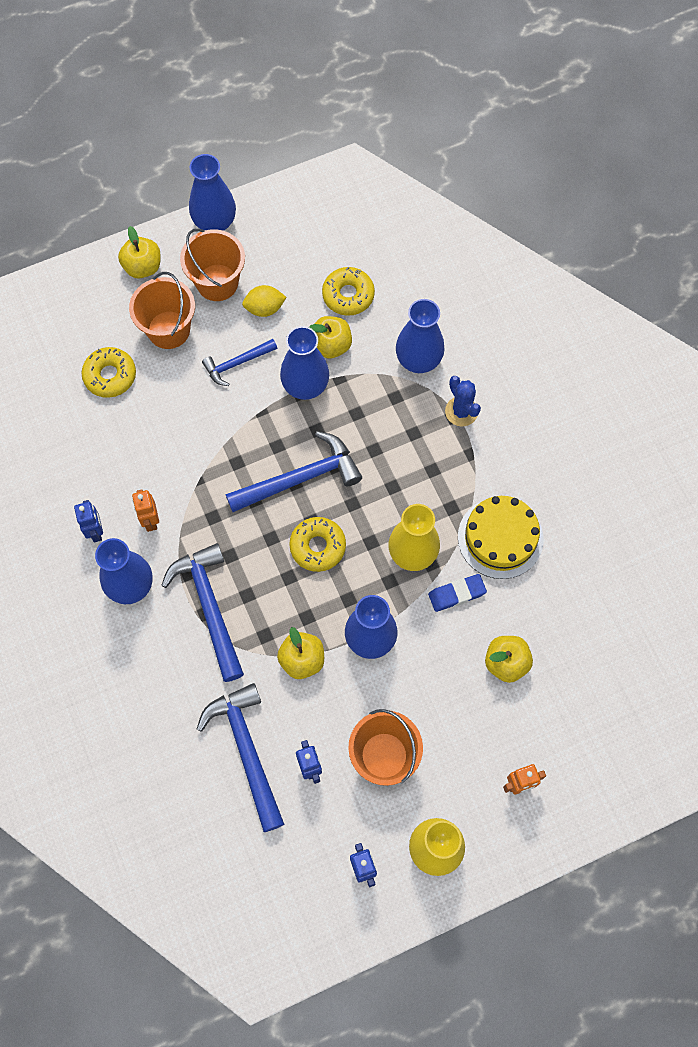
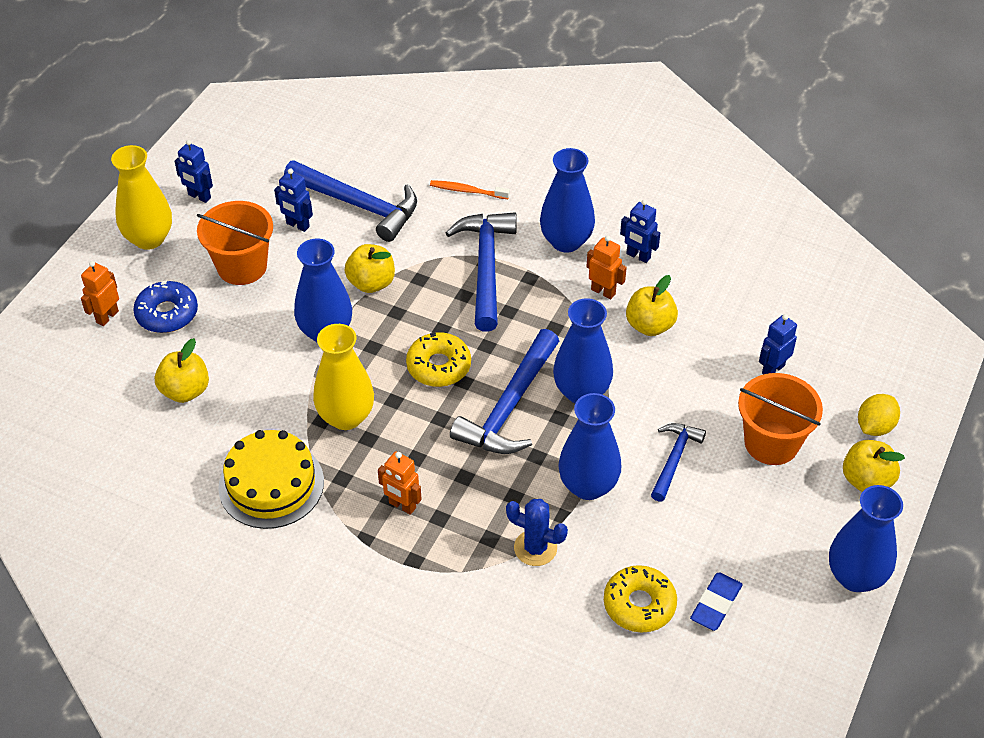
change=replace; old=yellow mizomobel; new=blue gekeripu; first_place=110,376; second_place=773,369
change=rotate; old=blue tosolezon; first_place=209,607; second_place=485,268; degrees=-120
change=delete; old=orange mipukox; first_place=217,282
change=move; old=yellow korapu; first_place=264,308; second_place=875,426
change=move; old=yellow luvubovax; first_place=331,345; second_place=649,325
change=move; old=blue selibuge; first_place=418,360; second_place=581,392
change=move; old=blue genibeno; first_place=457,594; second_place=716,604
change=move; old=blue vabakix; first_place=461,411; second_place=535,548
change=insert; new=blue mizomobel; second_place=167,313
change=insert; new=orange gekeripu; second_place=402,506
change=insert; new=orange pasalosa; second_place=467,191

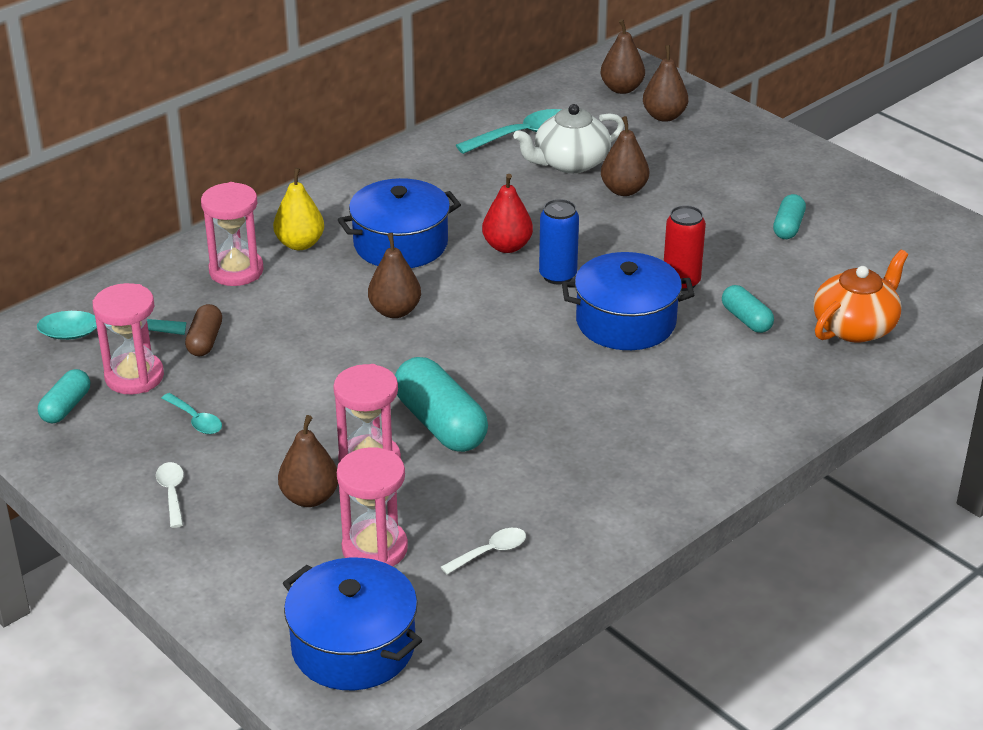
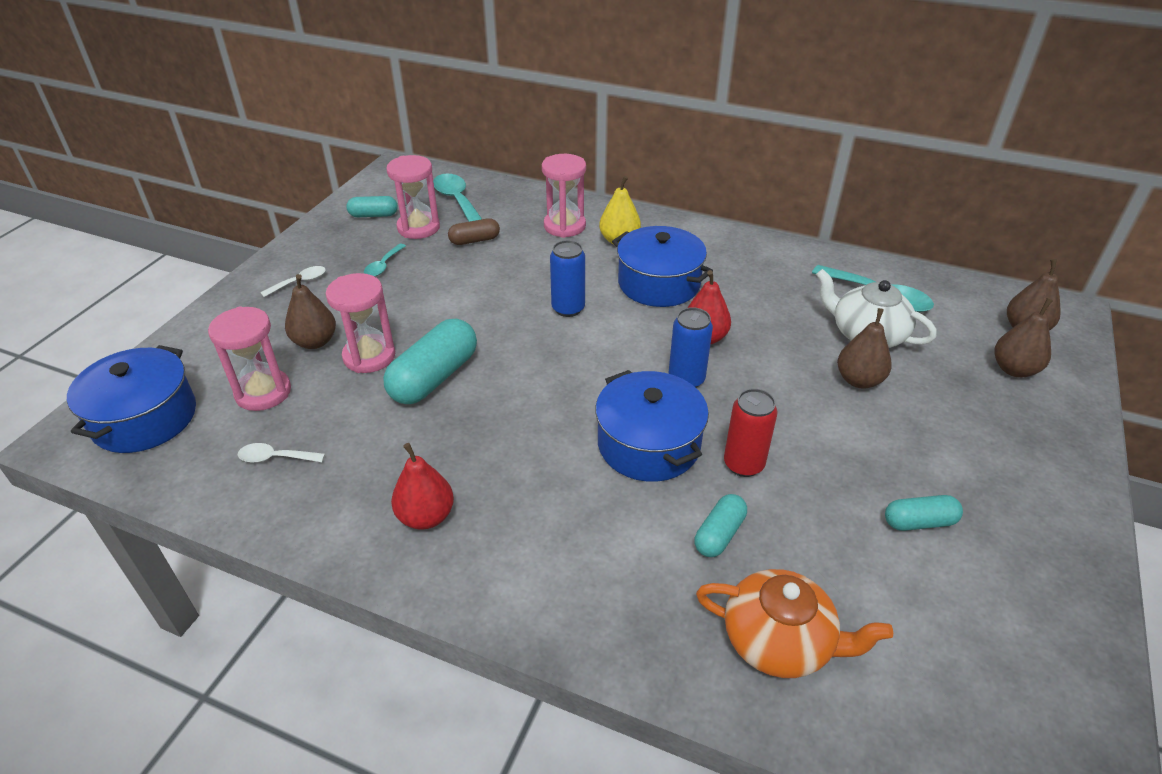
change=replace; old=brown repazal; new=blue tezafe; first_place=395,311; second_place=568,308
change=rotate; old=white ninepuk; first_place=490,552; second_place=275,458; degrees=150
change=insert; new=red repazal; second_place=426,516

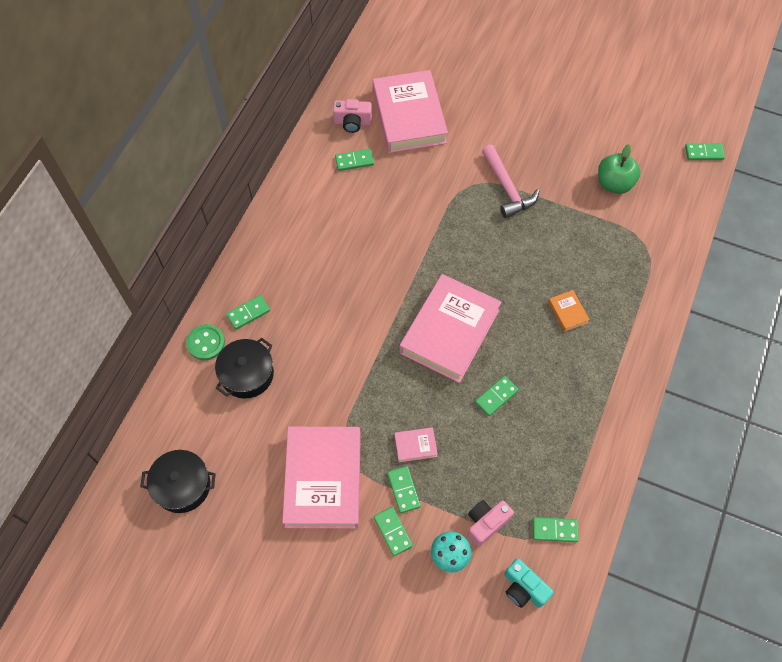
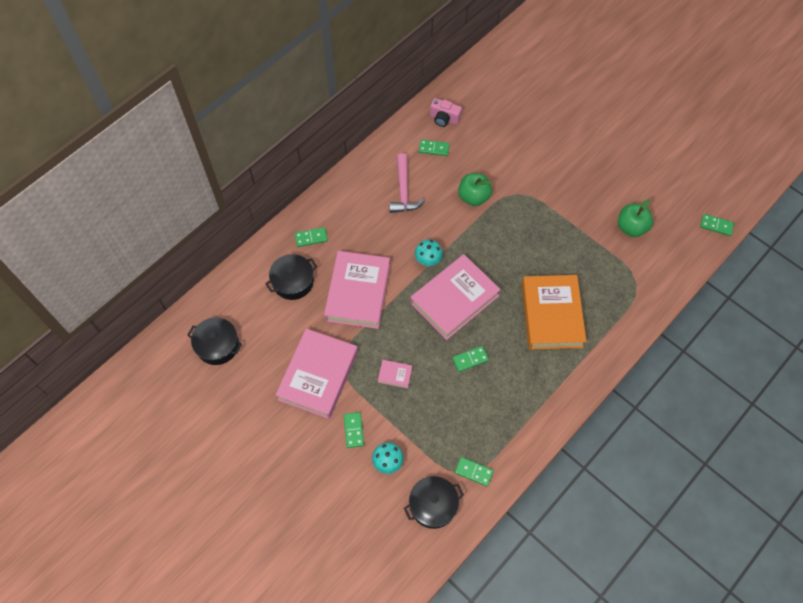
change=delete; old=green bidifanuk; first_place=206,343
change=move; old=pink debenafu; first_place=409,116; second_place=358,292
change=delete; old=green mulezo; first_place=403,490
change=delete; old=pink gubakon; first_place=486,523
change=move; old=pink tosolezon; first_place=507,188; second_place=403,191
change=replace; old=turquoise gubakon; new=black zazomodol; first_place=523,588; second_place=433,505
change=resize; old=orange debenafu; first_place=568,312; second_place=552,315; factor=2.47
change=insert; new=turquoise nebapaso; second_place=428,261
change=insert; new=green luvubovax; second_place=473,197

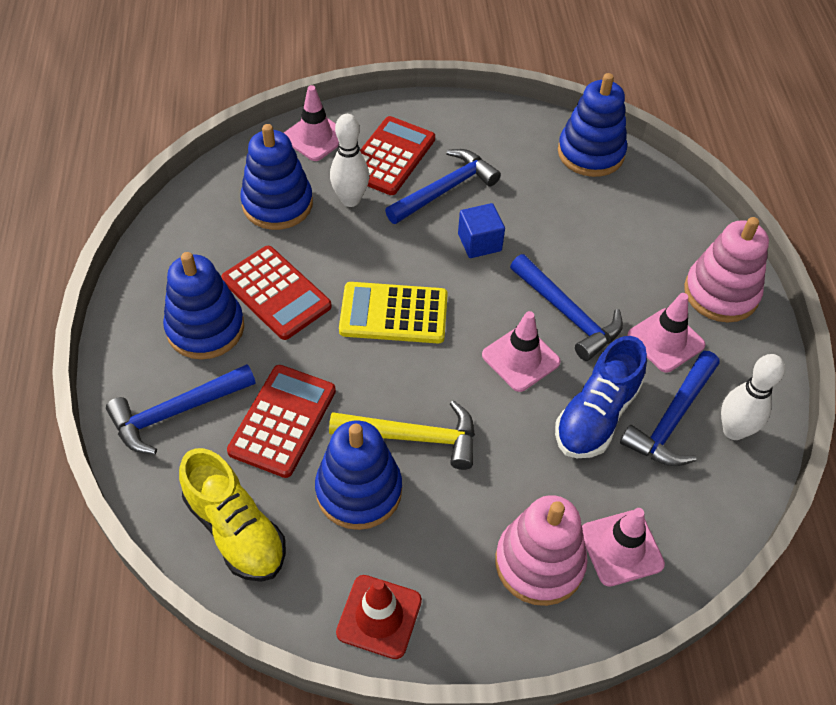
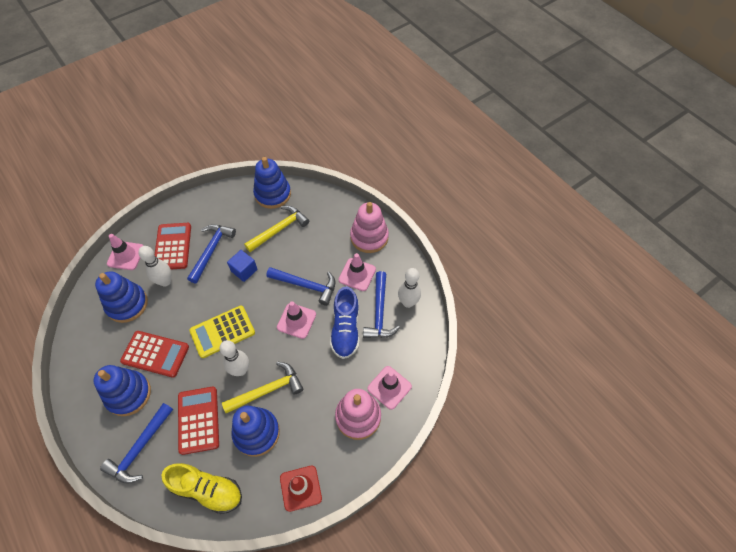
change=insert; new=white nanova; second_place=240,370
change=insert; new=yellow tosolezon; second_place=279,229

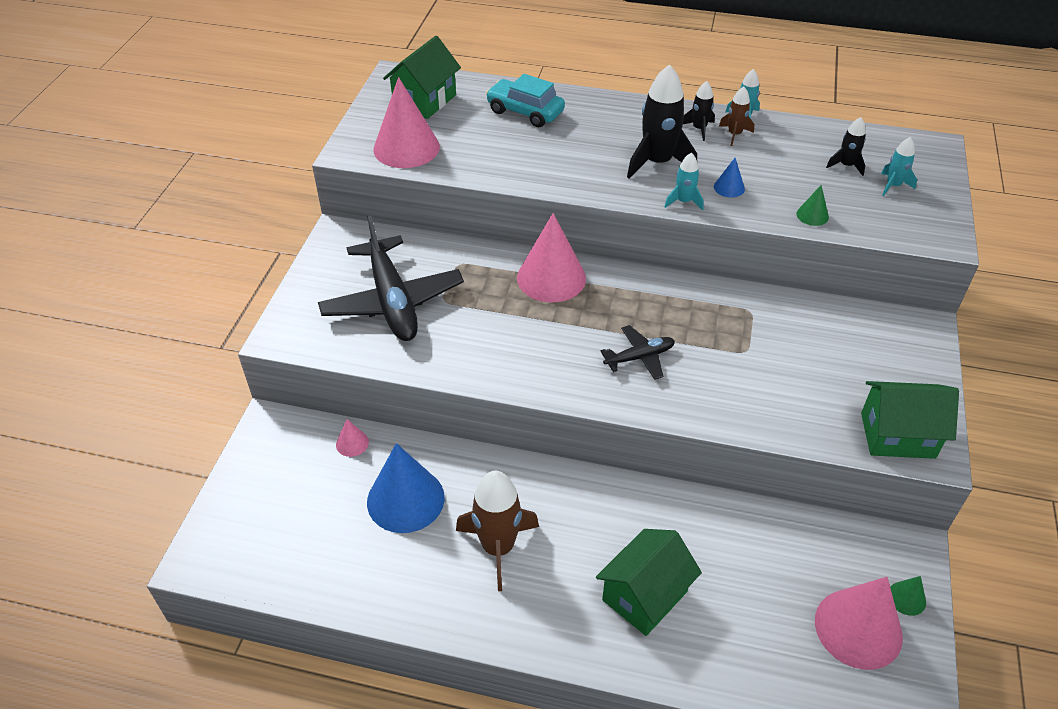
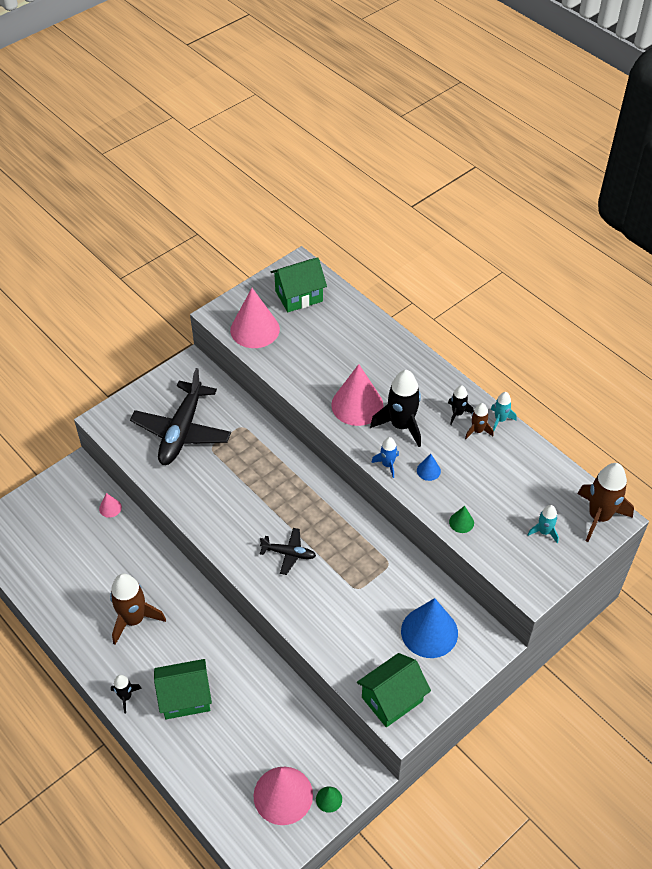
change=move; old=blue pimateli; first_place=405,499; second_place=429,632
change=delete; old=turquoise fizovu; first_place=525,112
change=move; old=pink pimateli; first_place=551,278; second_place=357,405
change=recolor; old=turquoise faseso; new=blue faseso; first_place=683,201; second_place=387,465
change=move; old=black faseso; first_place=846,165; second_place=126,697
change=rotate; old=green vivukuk; first_place=897,435; second_place=392,699; degrees=-75
change=insert; new=brown faseso; second_place=599,516

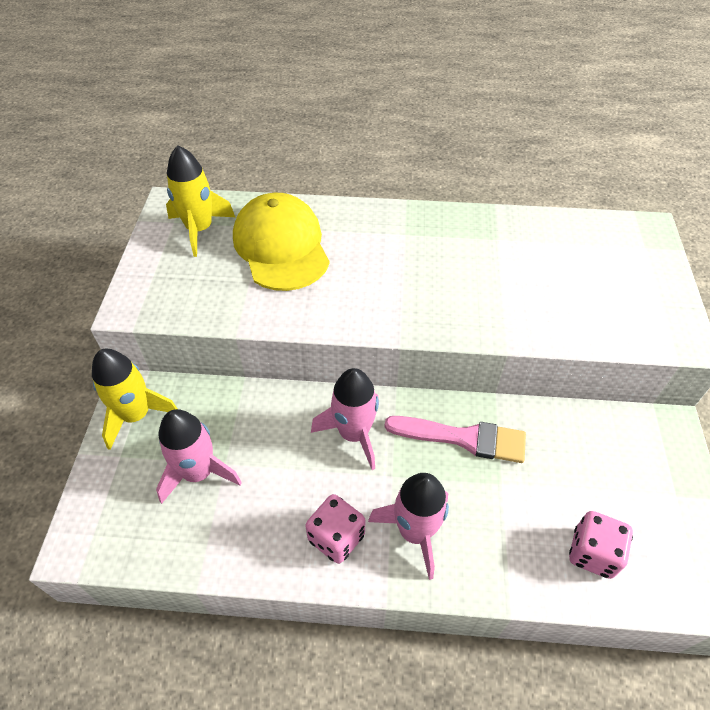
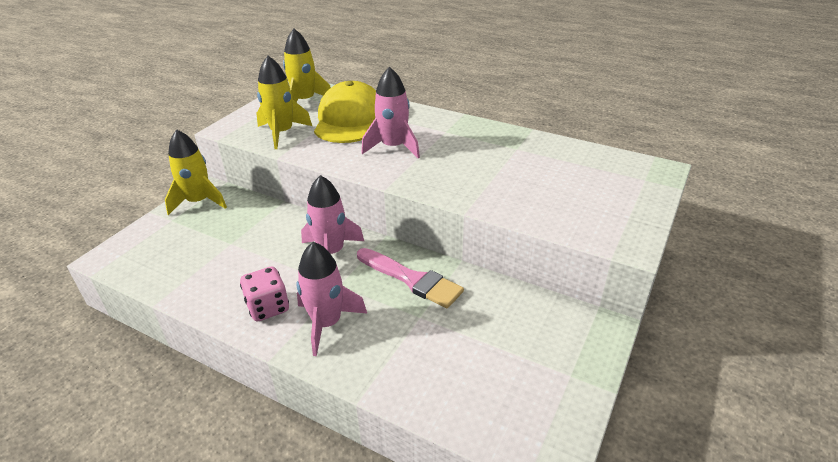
change=move; old=pink faseso; first_place=198,472; second_place=393,147
change=delete; old=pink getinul; first_place=592,553
change=insert; new=yellow faseso; second_place=282,133

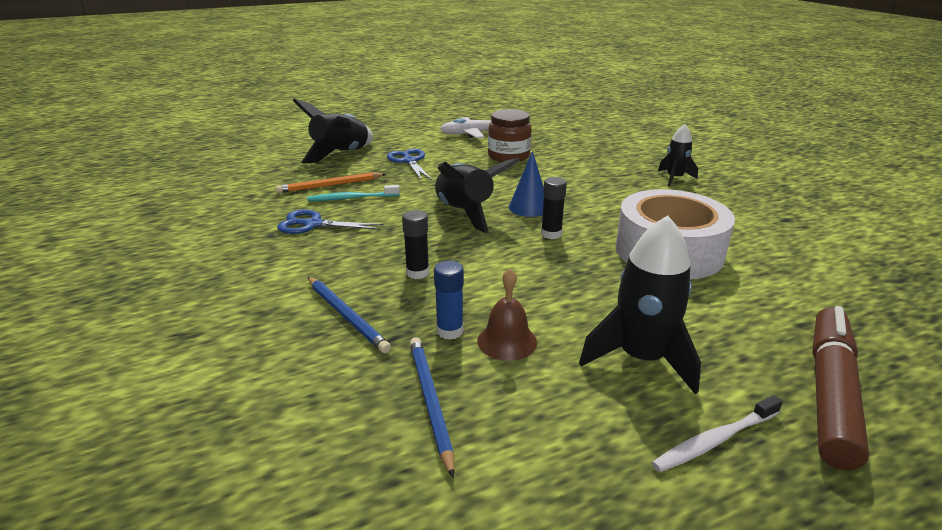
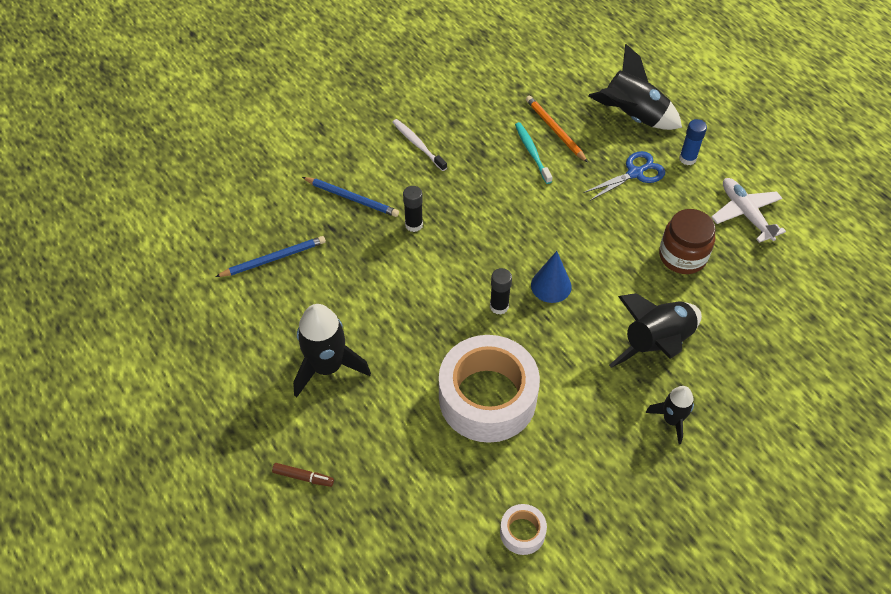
change=delete; old=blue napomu; first_place=313,224
change=rotate; old=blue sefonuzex; first_place=346,316; second_place=352,198; degrees=-105
change=move; old=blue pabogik; first_place=450,331; second_place=687,159
change=move; old=black faseso; first_place=465,213; second_place=656,344
change=delete; old=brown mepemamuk; first_place=507,341
change=move; old=white pasalosa; first_place=714,441; second_place=417,144
change=resize; old=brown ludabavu; first_place=830,392; second_place=303,477; factor=0.41
change=insert; new=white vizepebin; second_place=522,532

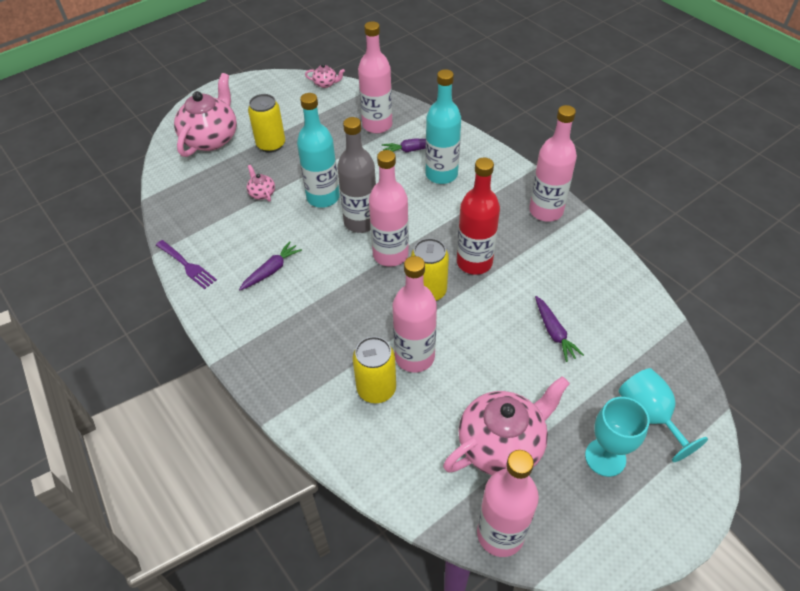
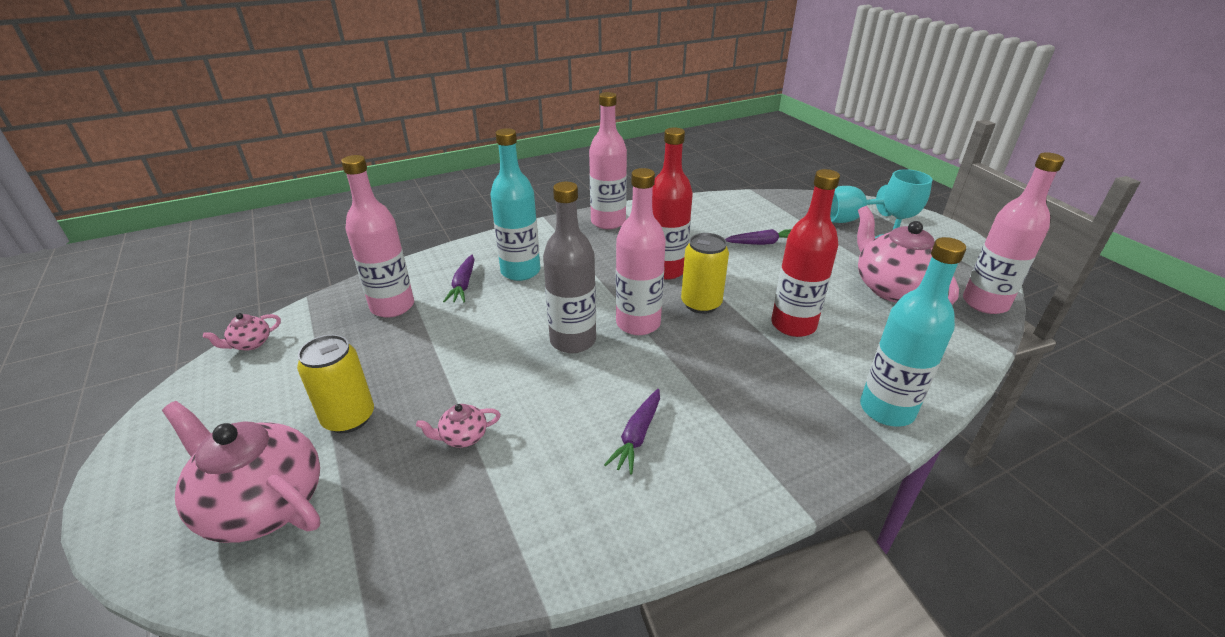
change=delete; old=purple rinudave; first_place=187,265
change=rotate; old=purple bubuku; first_place=271,270; second_place=637,436; degrees=-120
change=move; old=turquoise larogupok; first_place=323,197; second_place=886,410
change=rotate; old=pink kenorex; first_place=325,84; second_place=250,344; degrees=-150
change=delete; old=yellow tezafe; first_place=376,389
change=recolor; old=pink larogupok; new=red larogupok; first_place=414,357; second_place=793,325

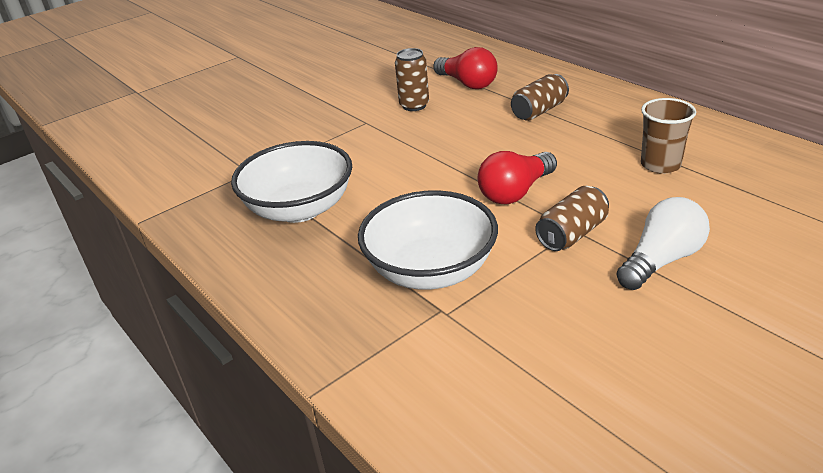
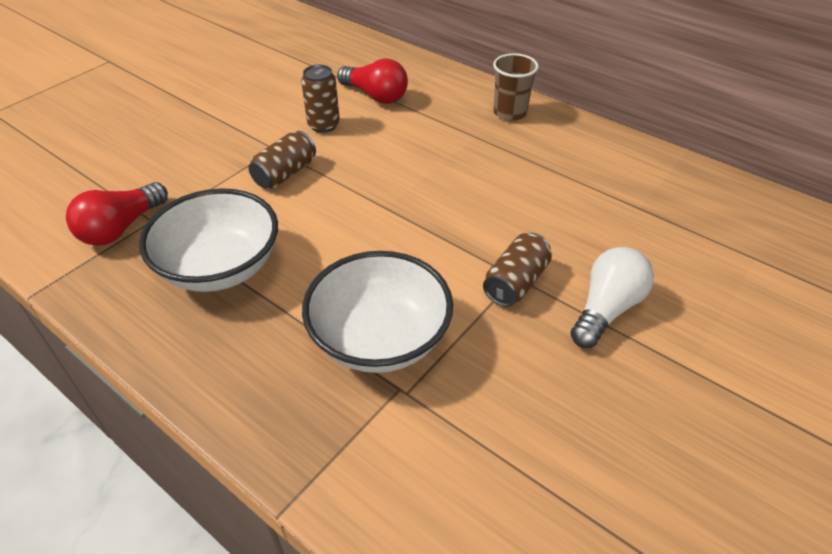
change=move; old=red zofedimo; first_place=515,192; second_place=121,228
change=move; old=brown tezafe; first_place=539,111; second_place=285,174
change=move; old=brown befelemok; first_place=660,165; second_place=510,113

